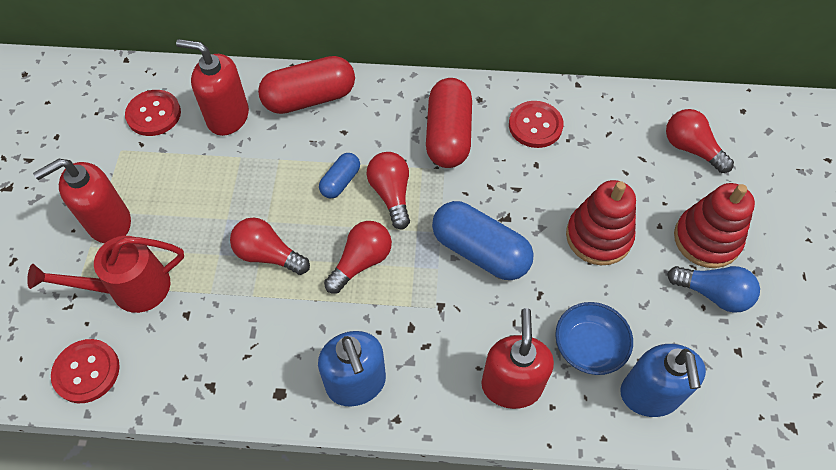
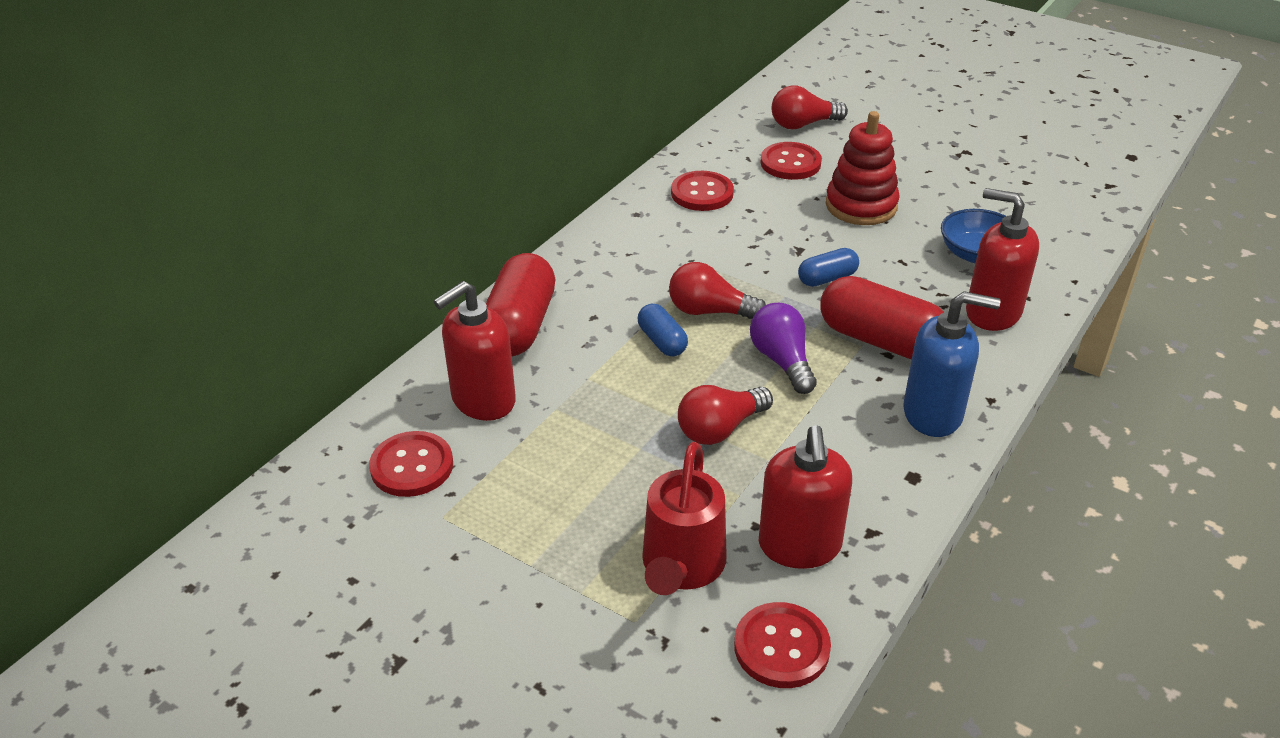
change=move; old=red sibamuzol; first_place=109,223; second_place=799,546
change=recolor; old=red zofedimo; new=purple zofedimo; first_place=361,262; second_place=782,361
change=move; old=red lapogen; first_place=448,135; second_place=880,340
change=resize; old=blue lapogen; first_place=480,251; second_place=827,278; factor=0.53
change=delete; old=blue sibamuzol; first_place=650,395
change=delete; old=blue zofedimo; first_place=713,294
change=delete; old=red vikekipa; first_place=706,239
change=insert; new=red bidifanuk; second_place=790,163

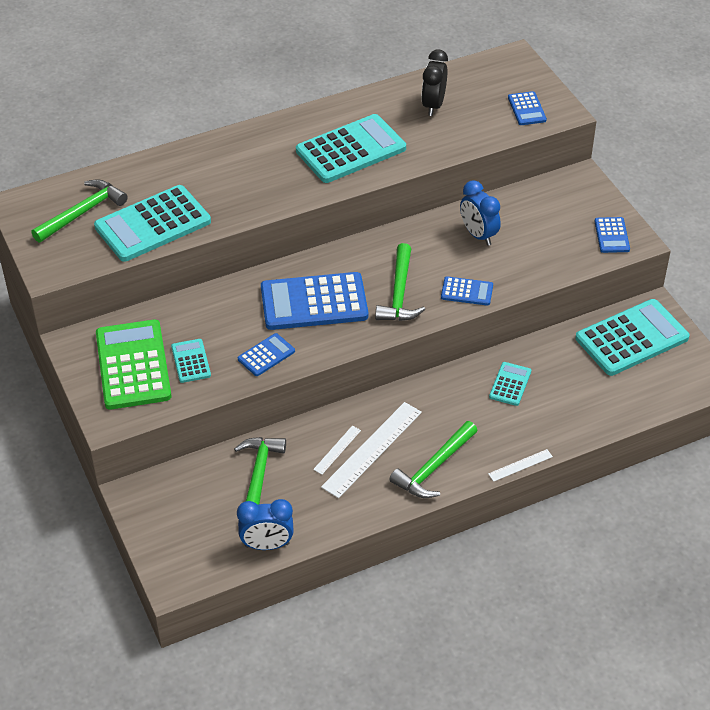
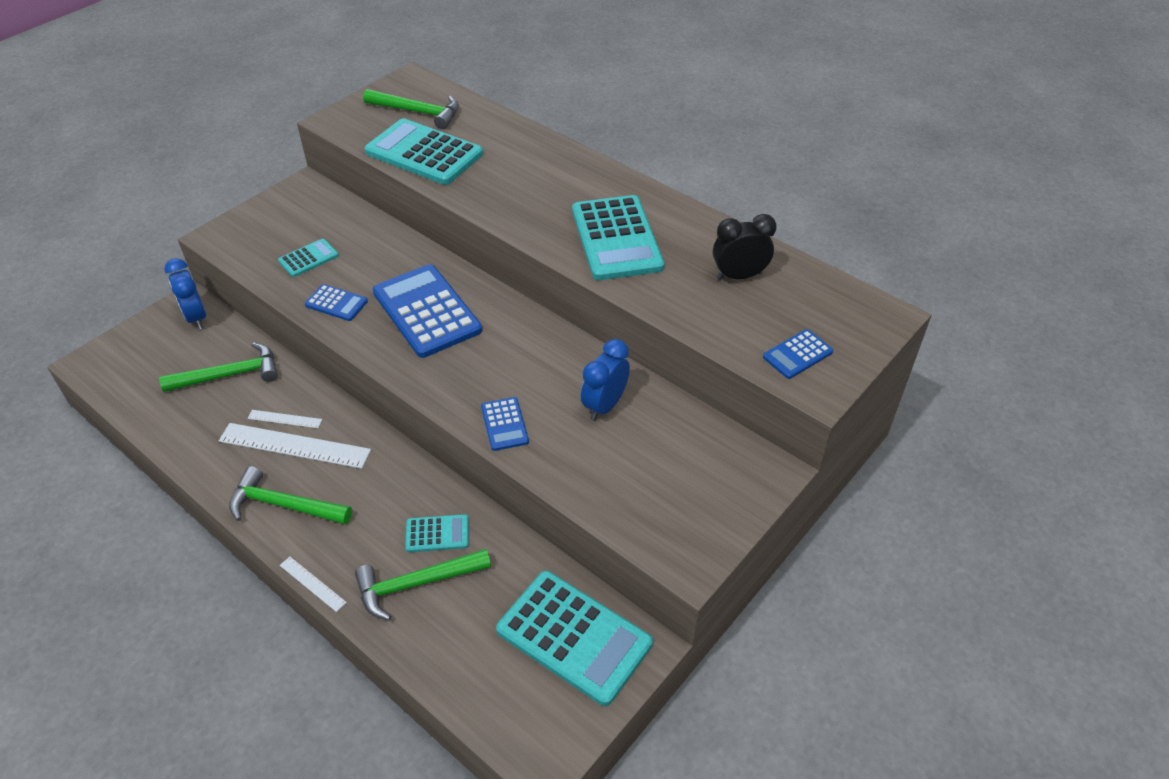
change=delete; old=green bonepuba; first_place=133,365
change=move; old=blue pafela; first_place=267,545; second_place=196,317
change=rotate; old=turquoise bonepuba; first_place=351,150; second_place=616,238; degrees=45
change=move; old=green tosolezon; first_place=399,293; second_place=416,584
change=delete; old=blue bonepuba; first_place=612,235

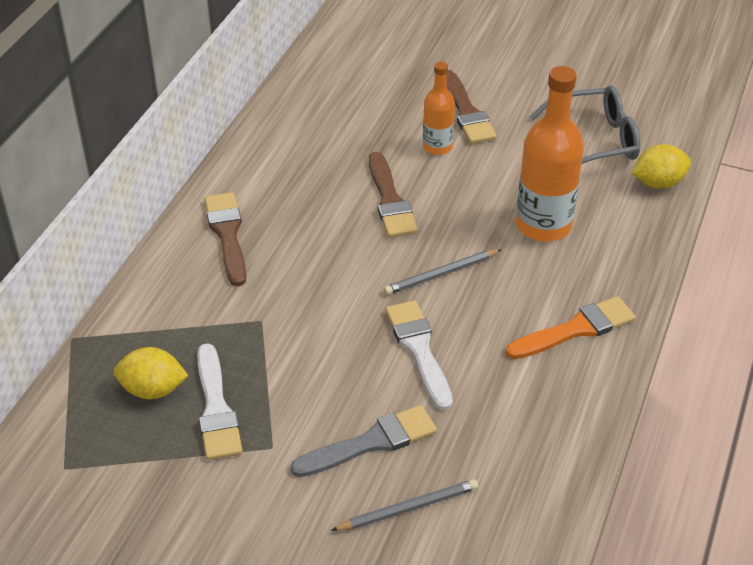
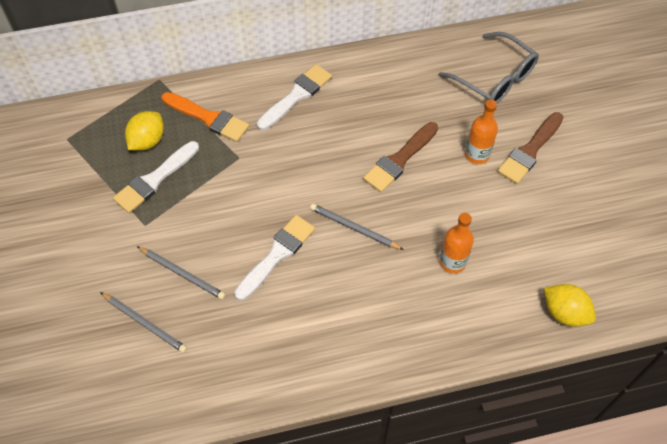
change=rotate; old=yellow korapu; first_place=153,390; second_place=147,141; degrees=60
change=recolor; old=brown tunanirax; new=white tunanirax; first_place=227,234; second_place=296,96
change=replace; old=grey tunanirax; new=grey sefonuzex; first_place=371,442; second_place=182,273
change=move; old=orange tunanirax; first_place=576,329; second_place=208,118
change=resize; old=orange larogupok; first_place=543,225; second_place=452,262; factor=0.57
change=move; old=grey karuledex; first_place=595,141; second_place=495,79

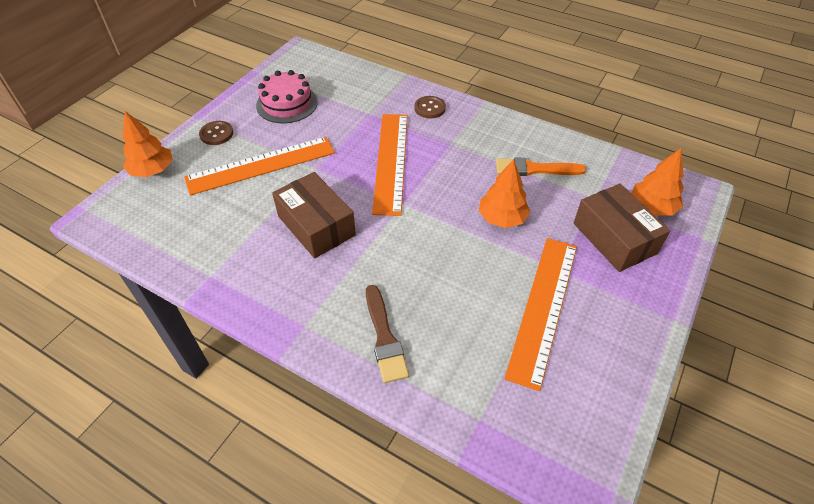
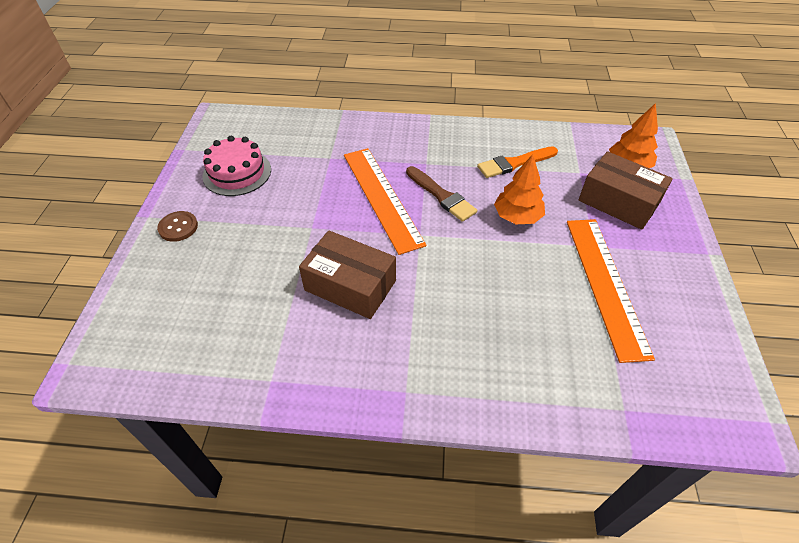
change=delete; old=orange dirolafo; first_place=152,170
change=delete; old=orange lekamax; first_place=261,165
change=move; old=brown tunanirax; first_place=384,337; second_place=441,196
change=delete; old=brown bidifanuk; first_place=430,108

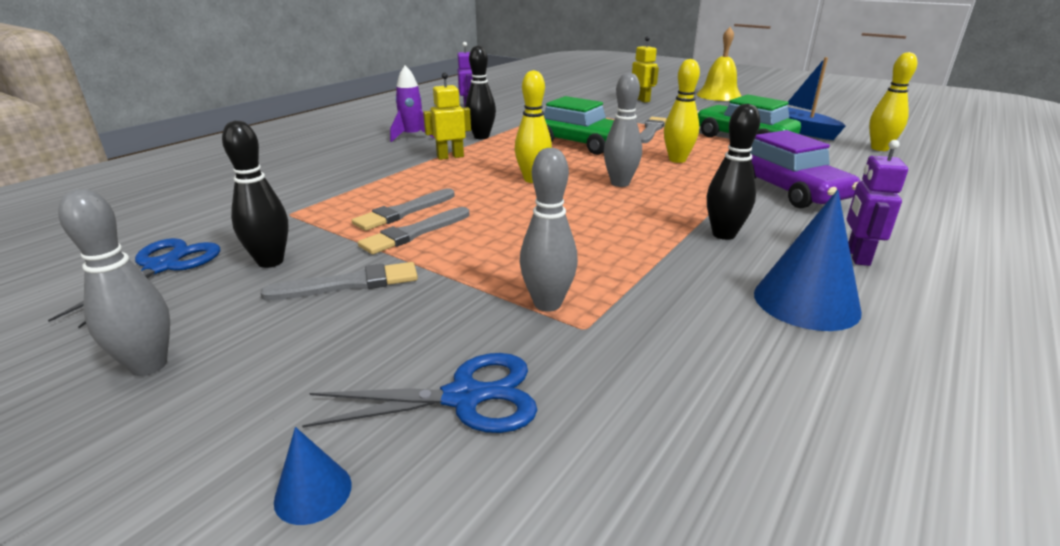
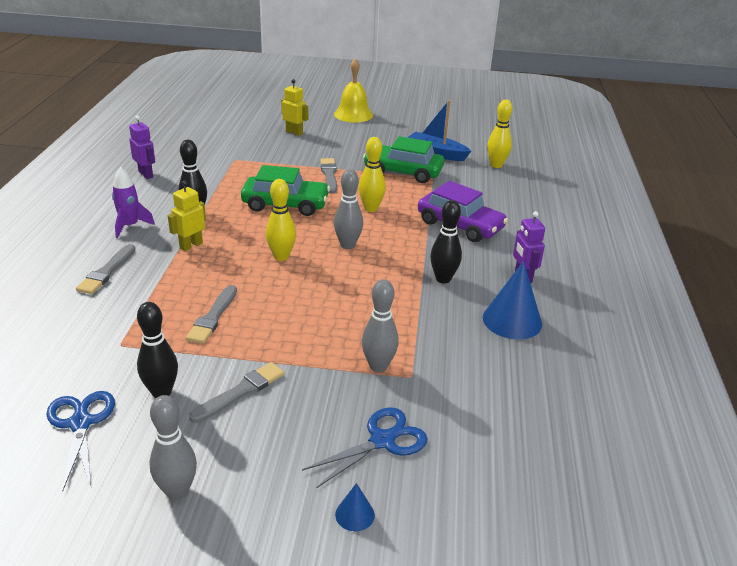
change=move; old=grey tunanirax; first_place=414,233; second_place=107,272

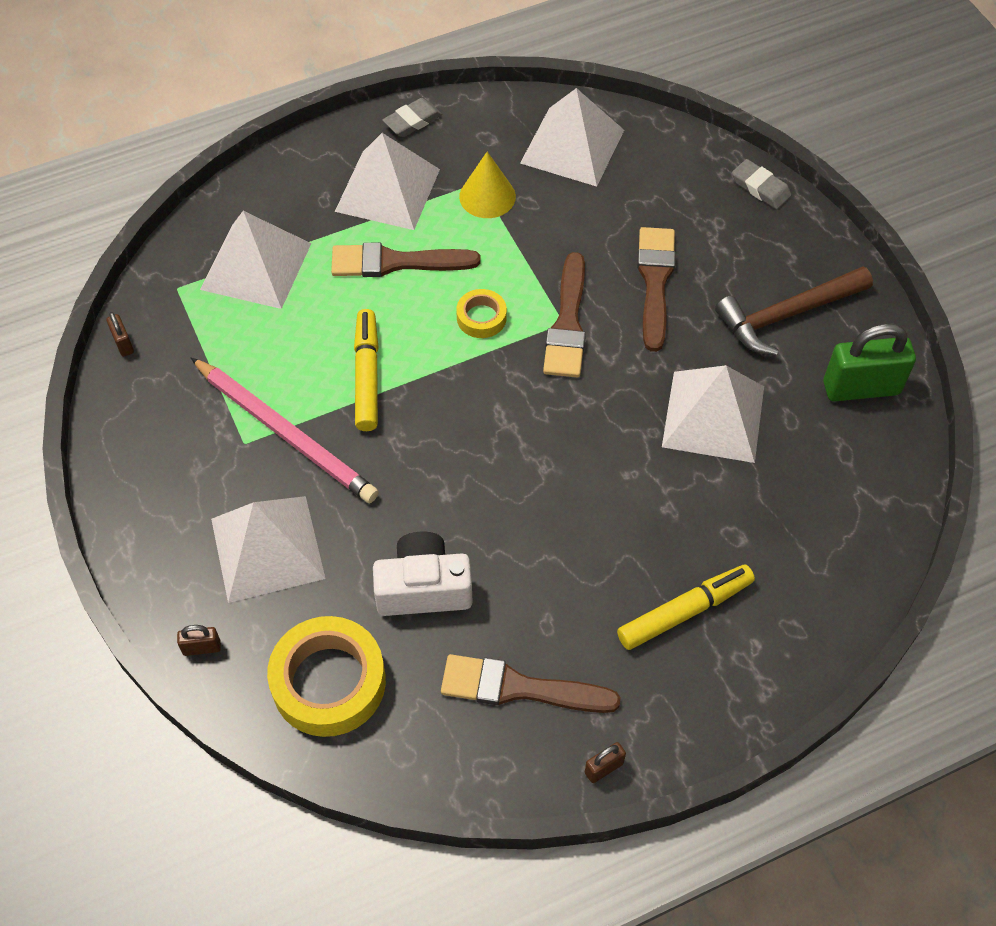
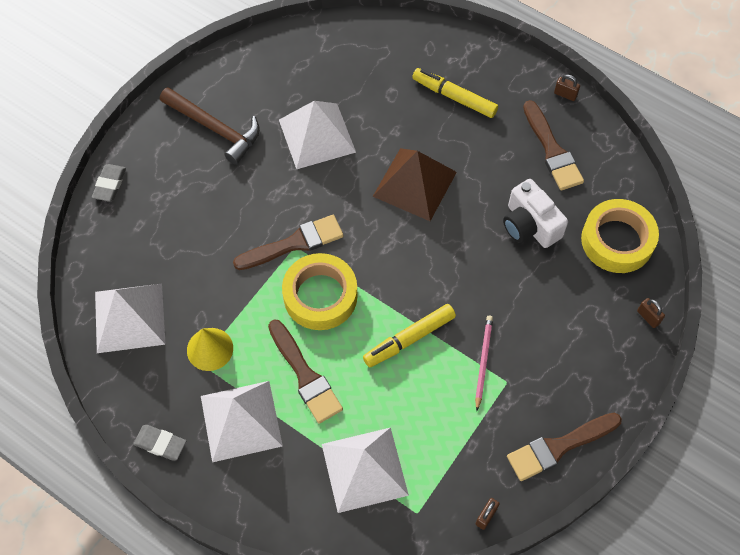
change=resize; old=pink sefonuzex; first_place=285,433; second_place=483,361; factor=0.54
change=delete; old=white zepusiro; first_place=267,548
change=resize; old=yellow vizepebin; first_place=481,318; second_place=320,296; factor=1.95
change=move; old=brown tunanirax; first_place=655,282; second_place=559,447
change=delete; old=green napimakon; first_place=861,388
change=insert; new=brown zepusiro; second_place=415,184

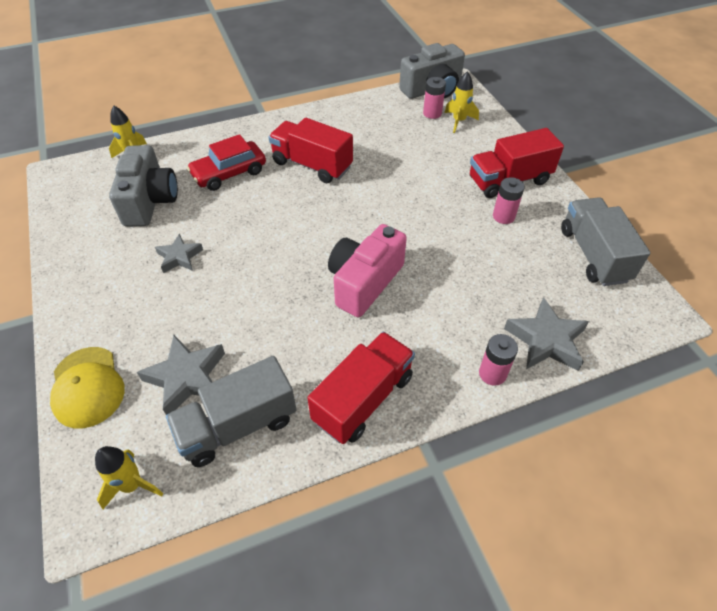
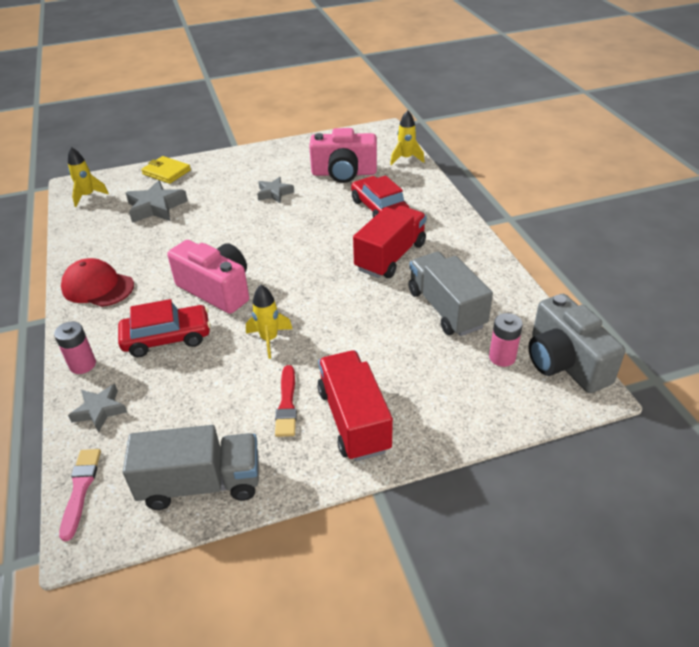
change=replace; old=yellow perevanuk; new=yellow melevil; first_place=87,387; second_place=166,172
change=recolor; old=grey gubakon; new=pink gubakon; first_place=150,201; second_place=344,173
change=move; old=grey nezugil; first_place=238,425; second_place=446,309
change=replace; old=red nezugil; new=red perevanuk; first_place=363,399; second_place=97,287
change=move; old=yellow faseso; first_place=459,121; second_place=269,339
change=replace; old=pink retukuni; new=red tunanirax; first_place=503,216; second_place=287,404
change=resize; old=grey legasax; first_place=546,340; second_place=100,410; factor=0.64
change=insert; new=pink tunanirax; second_place=80,489
change=insert; new=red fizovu; second_place=167,338

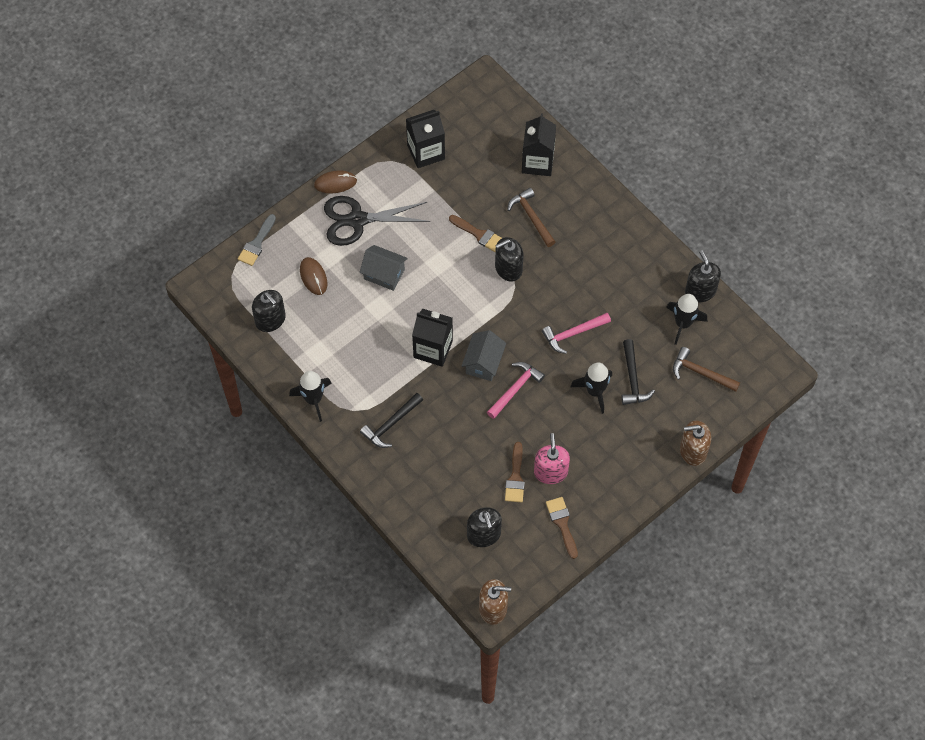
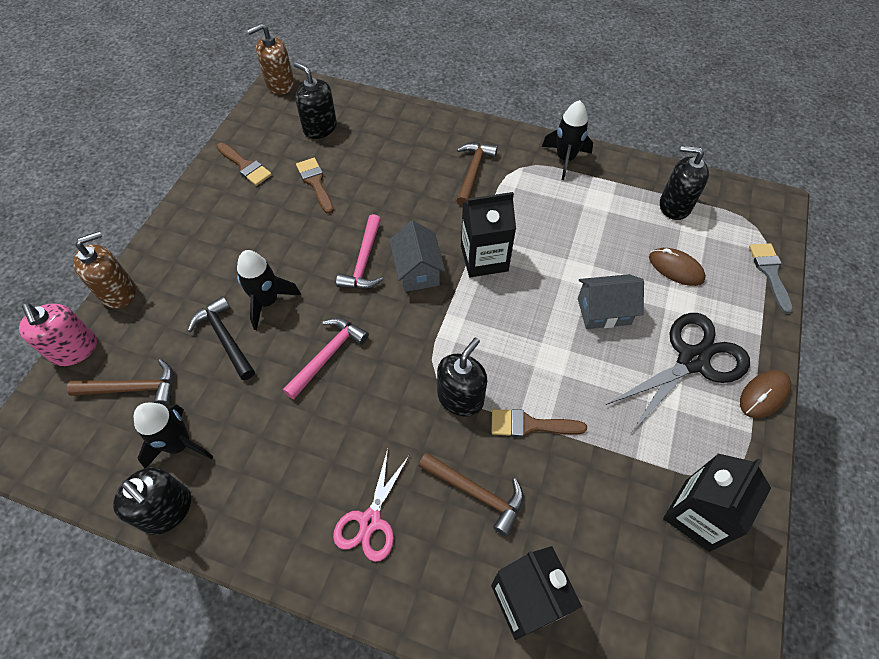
change=recolor; old=black tosolezon; new=brown tosolezon; first_place=391,424; second_place=473,172
change=move; old=pink sibamuzol; first_place=550,472; second_place=75,349
change=insert; new=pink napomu; second_place=370,521

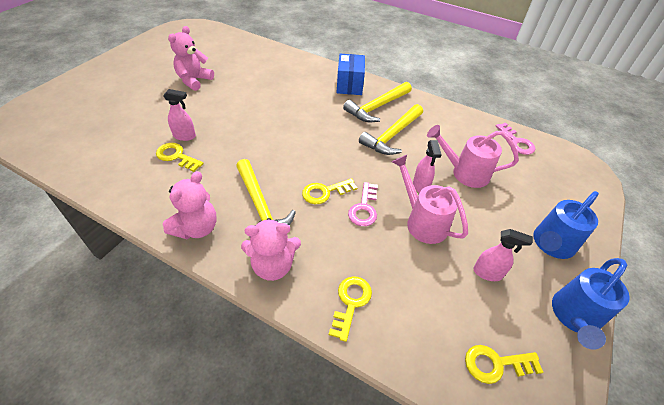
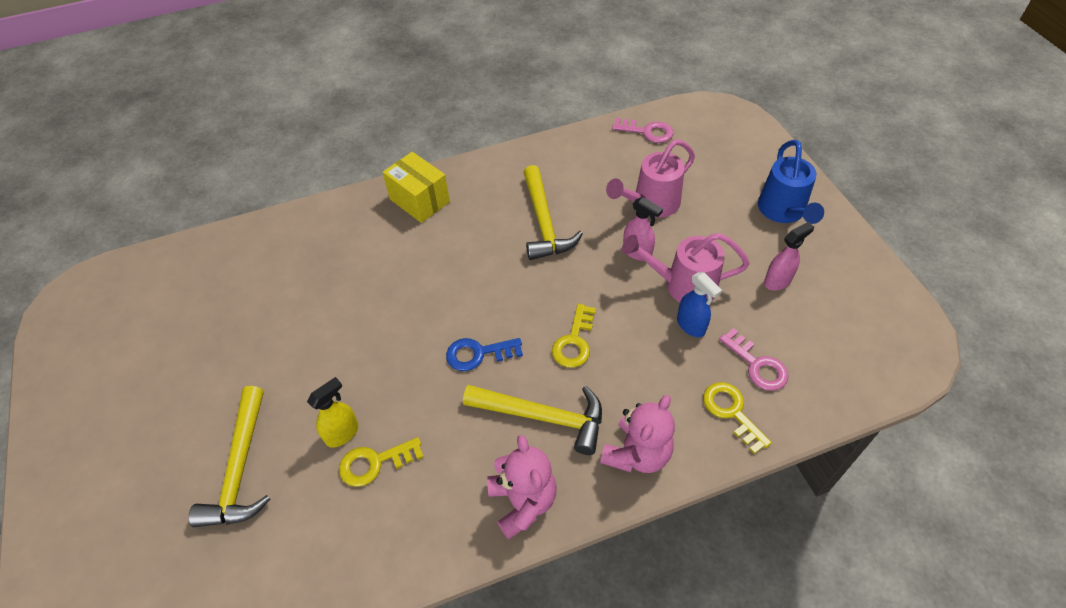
change=recolor; old=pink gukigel; new=yellow gukigel; first_place=185,136; second_place=342,433
change=delete; old=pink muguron; first_place=194,80
change=recolor; old=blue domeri; new=yellow domeri; first_place=349,85; second_place=419,200
change=move; old=yellow tosolezon; first_place=377,107; second_place=240,468
change=move; old=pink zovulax; first_place=364,208; second_place=757,365
change=delete; old=yellow zovulax; first_place=495,364
change=delete; old=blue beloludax; first_place=574,317
change=insert; new=blue zovulax; second_place=478,354
change=insert; new=blue gukigel; second_place=691,326

